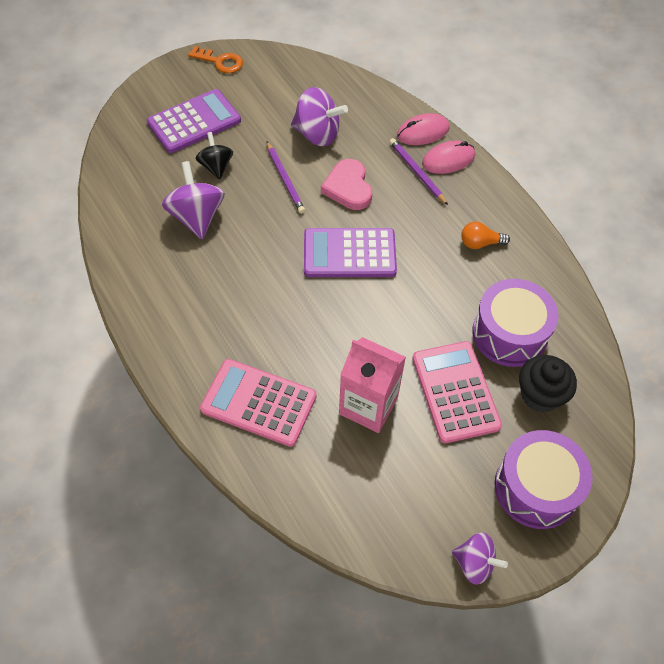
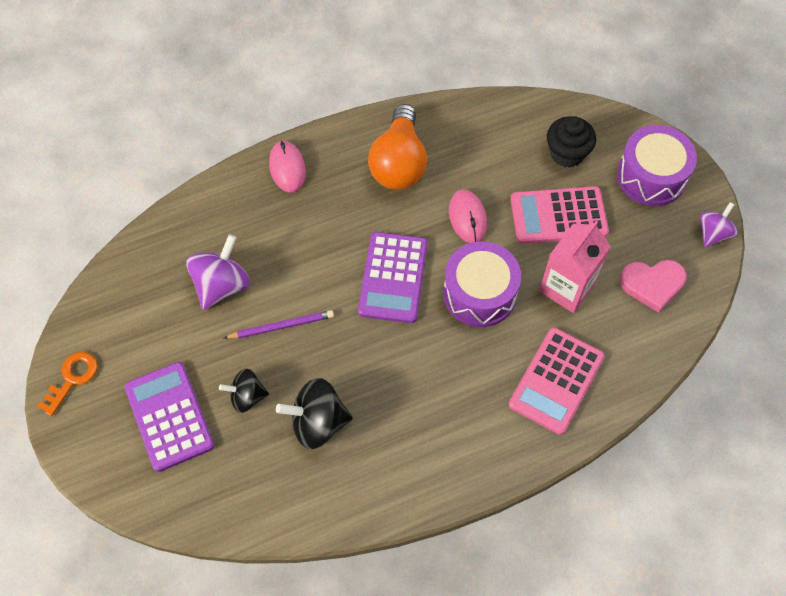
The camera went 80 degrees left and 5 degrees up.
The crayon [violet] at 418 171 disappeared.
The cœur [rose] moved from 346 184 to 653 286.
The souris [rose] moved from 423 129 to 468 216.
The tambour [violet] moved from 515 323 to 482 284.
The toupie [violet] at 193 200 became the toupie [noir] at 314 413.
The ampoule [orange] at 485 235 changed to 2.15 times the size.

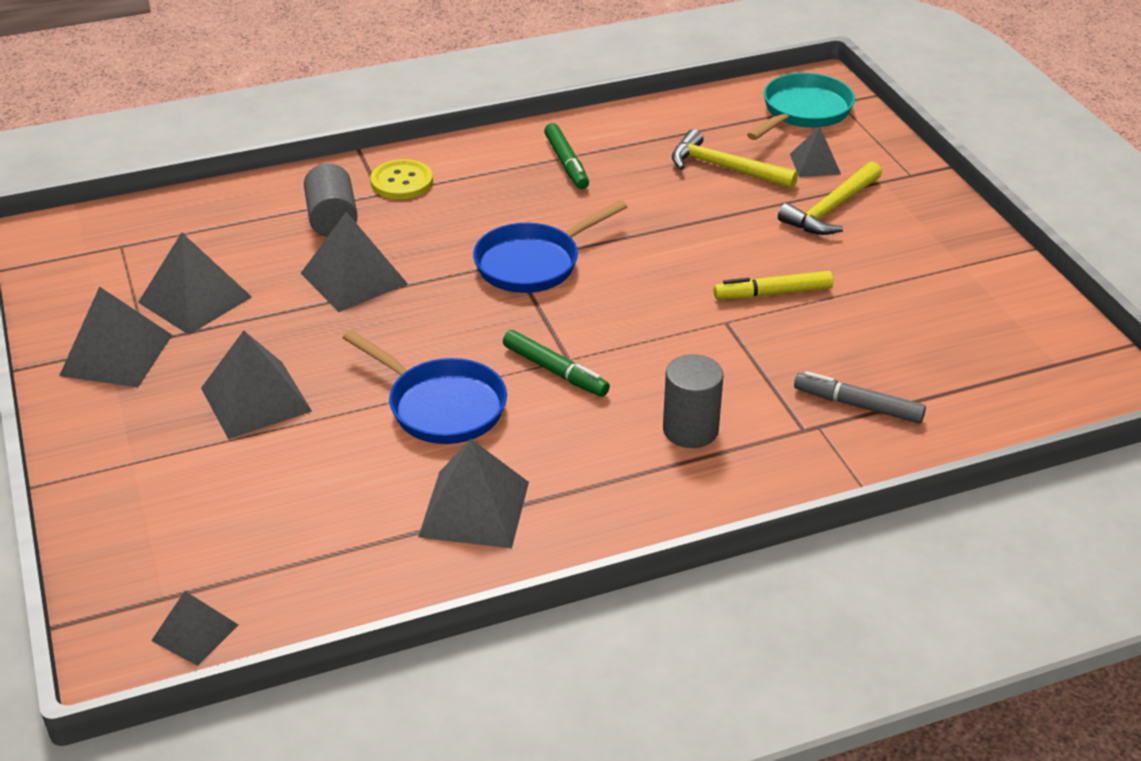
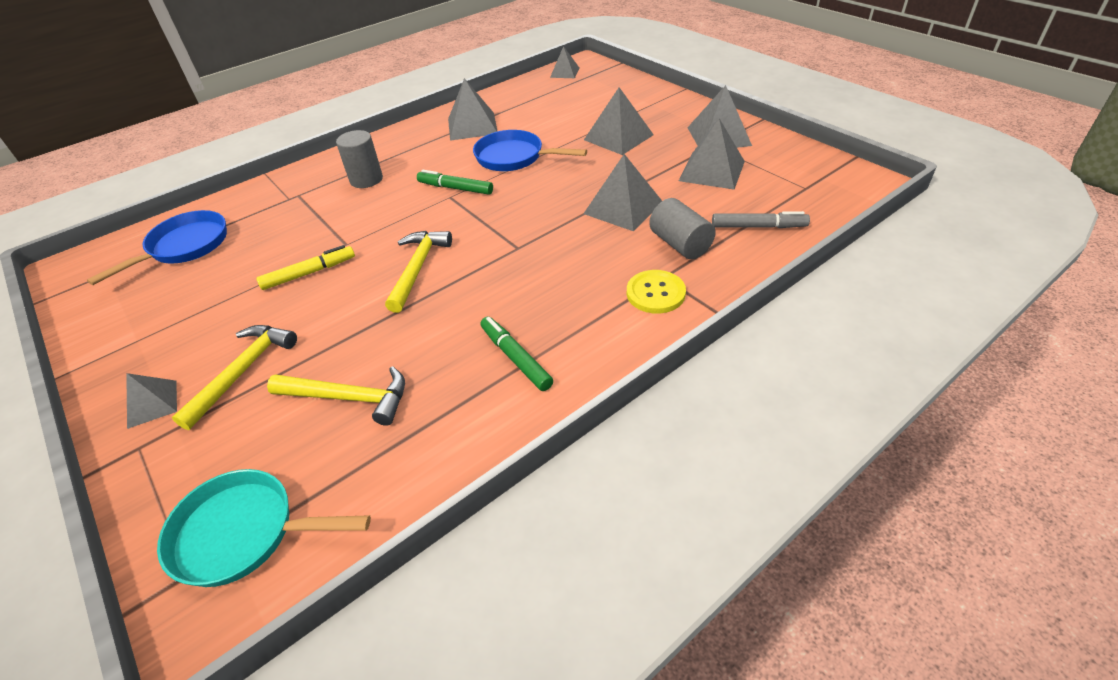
The camera went 165 degrees right and 5 degrees up.
The marteau [jaune] at 418 272 appeared.
The poêle [bleu] moved from 550 246 to 157 247.
The pyramide [gris] moved from 815 151 to 151 401.
The feutre [gris] moved from 860 397 to 761 219.
The poêle [turquoise] at 801 106 turned 75 degrees clockwise.

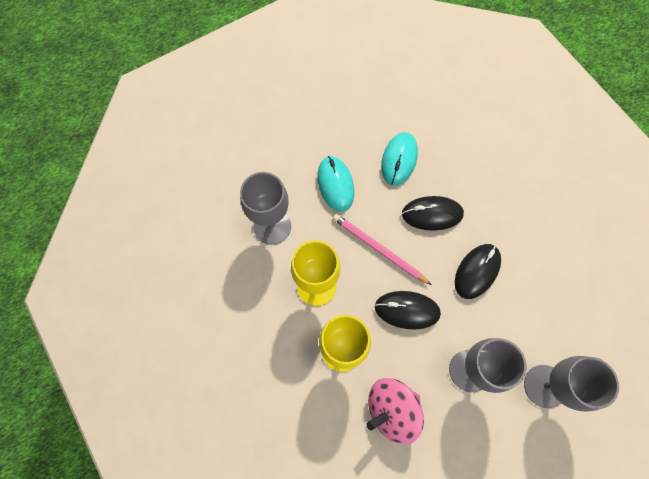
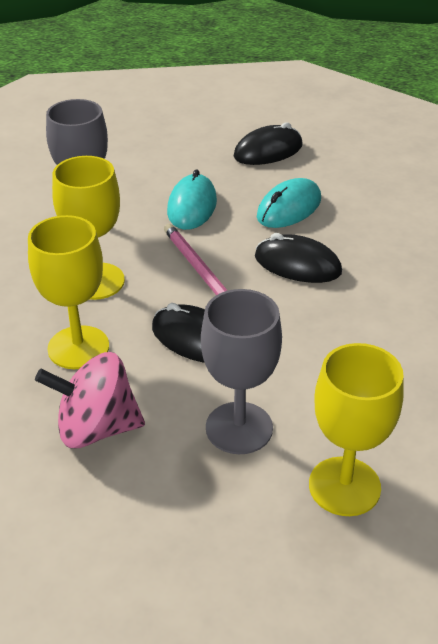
The camera went 25 degrees right and 30 degrees down.
The souris [noir] moved from 478 271 to 268 143.
The verre à pied [gris] at 571 384 became the verre à pied [jaune] at 356 429.

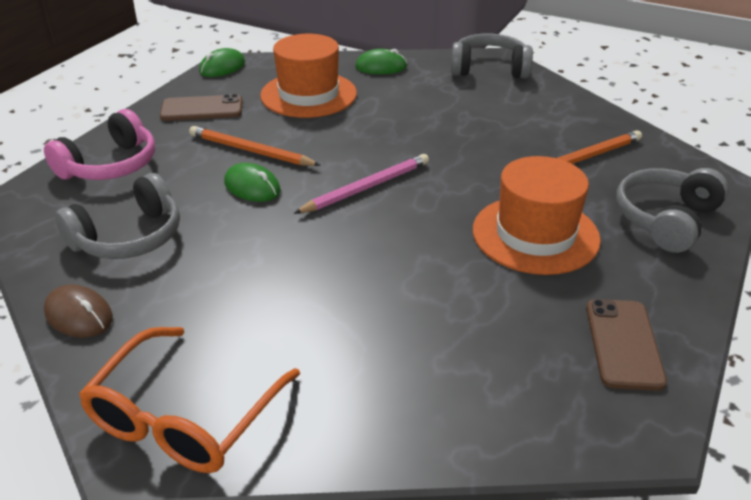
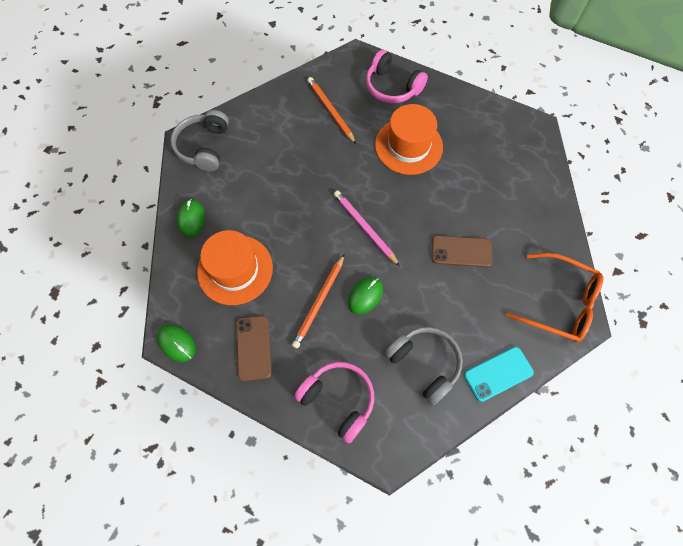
The camera went 90 degrees left and 30 degrees up.
The téléphone [marron] moved from 626 345 to 462 251.
The souris [marron] at 78 311 was replaced by the téléphone [turquoise] at 499 374.
The casque audio [gris] at 672 210 became the casque audio [rose] at 397 76.

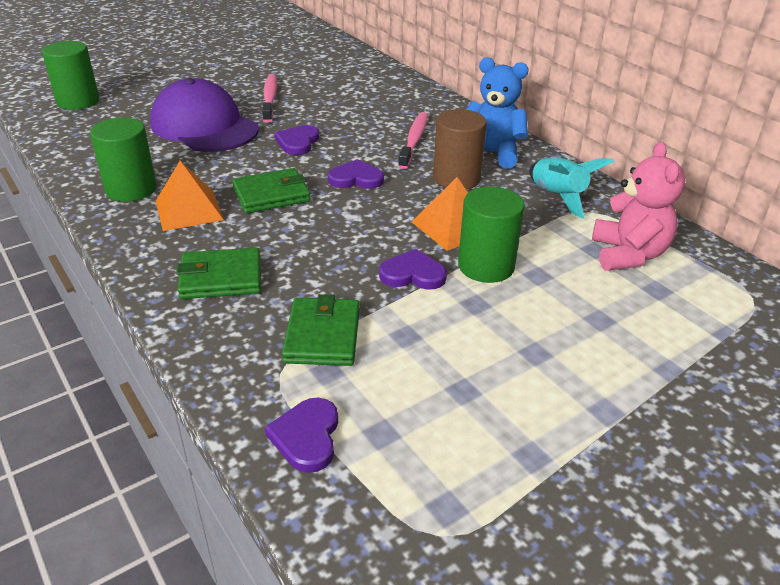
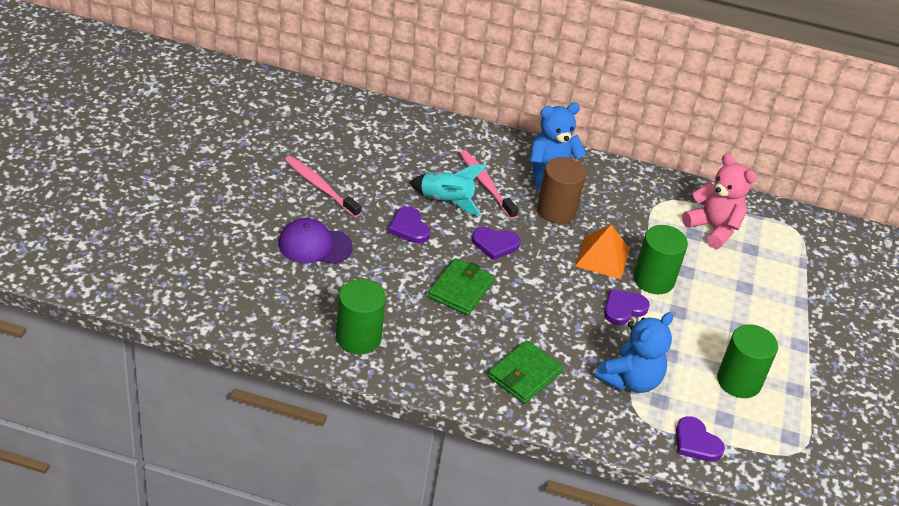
The camera went 45 degrees left and 5 degrees up.
The pyramide [orange] at 190 196 disappeared.
The cylindre [vert] moved from 70 75 to 747 361.
The fusée [turquoise] moved from 572 187 to 448 190.
The portefeuille [vert] at 321 330 was replaced by the ours en peluche [bleu] at 634 352.
The cœur [violet] at 356 174 turned 135 degrees counterclockwise.
The casquette [violet] at 204 115 changed to 0.61 times the size.

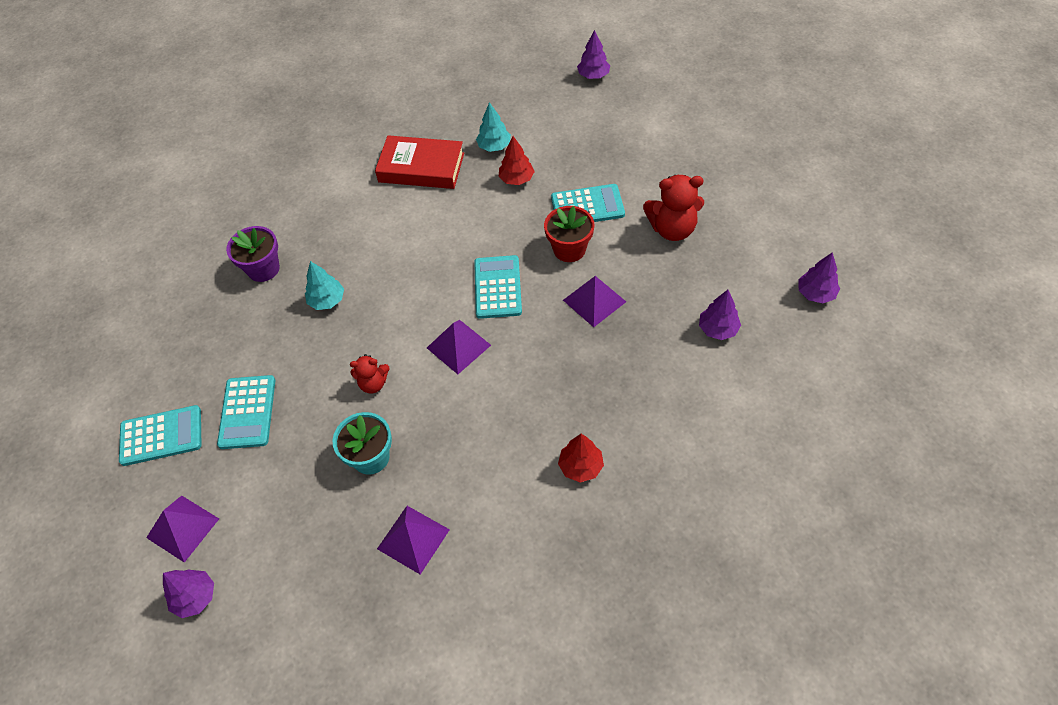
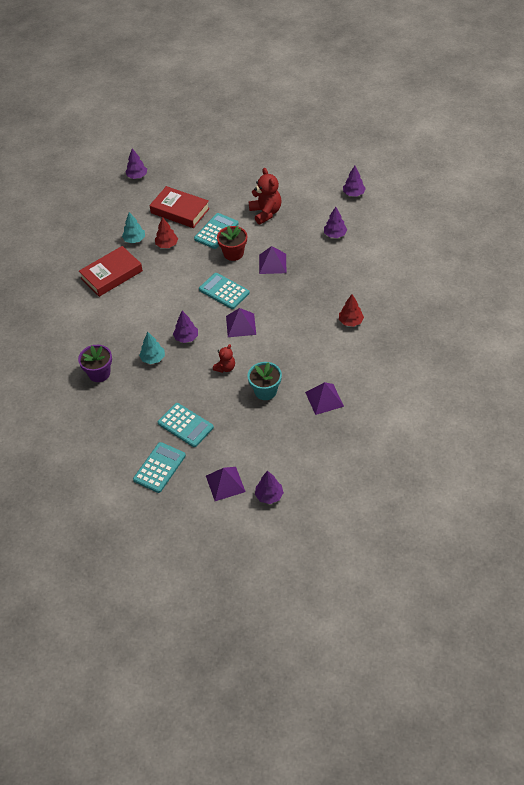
The camera went 50 degrees left and 5 degrees down.
The livre [rouge] at 179 207 appeared.
The arbre [violet] at 185 327 appeared.
The ours en peluche [rouge] at 673 208 turned 60 degrees counterclockwise.

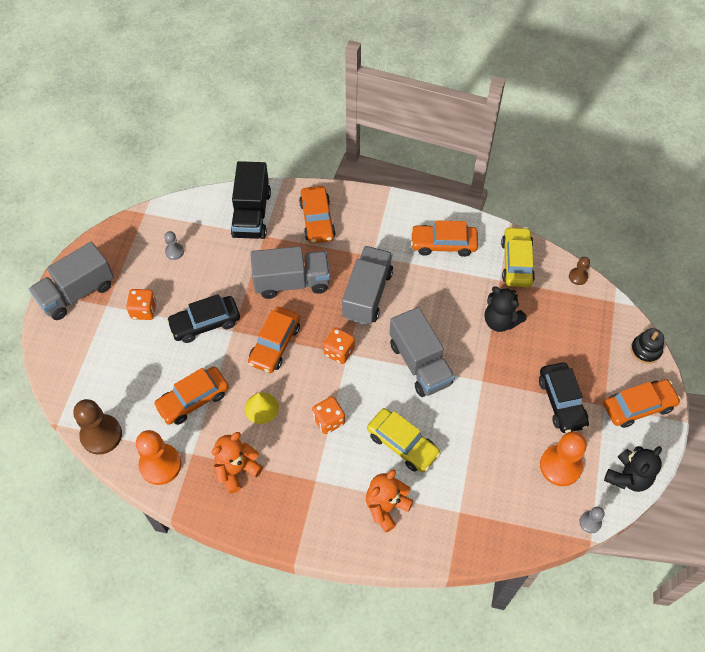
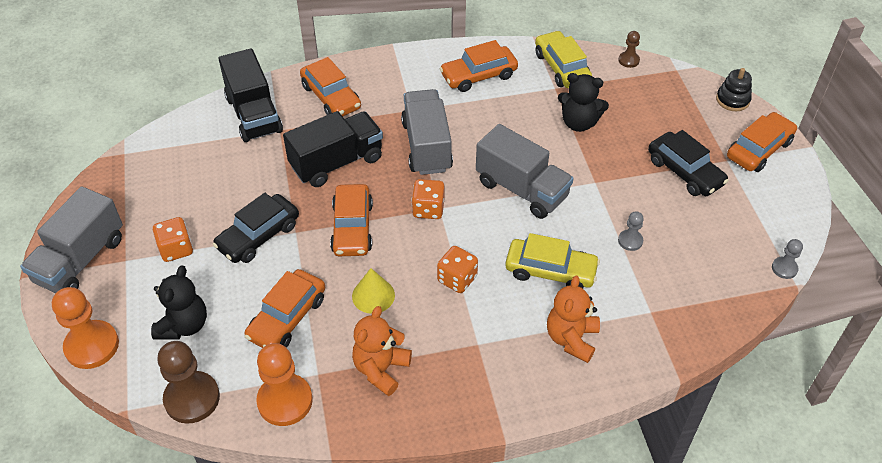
The camera went 25 degrees left and 10 degrees down.
The pion [gris] moved from 174 245 to 631 231.
The pion [orange] moved from 563 458 to 85 328.
The ours en peluche [noir] moved from 633 469 to 179 303.
The camion [gris] at 290 272 became the camion [noir] at 333 149.

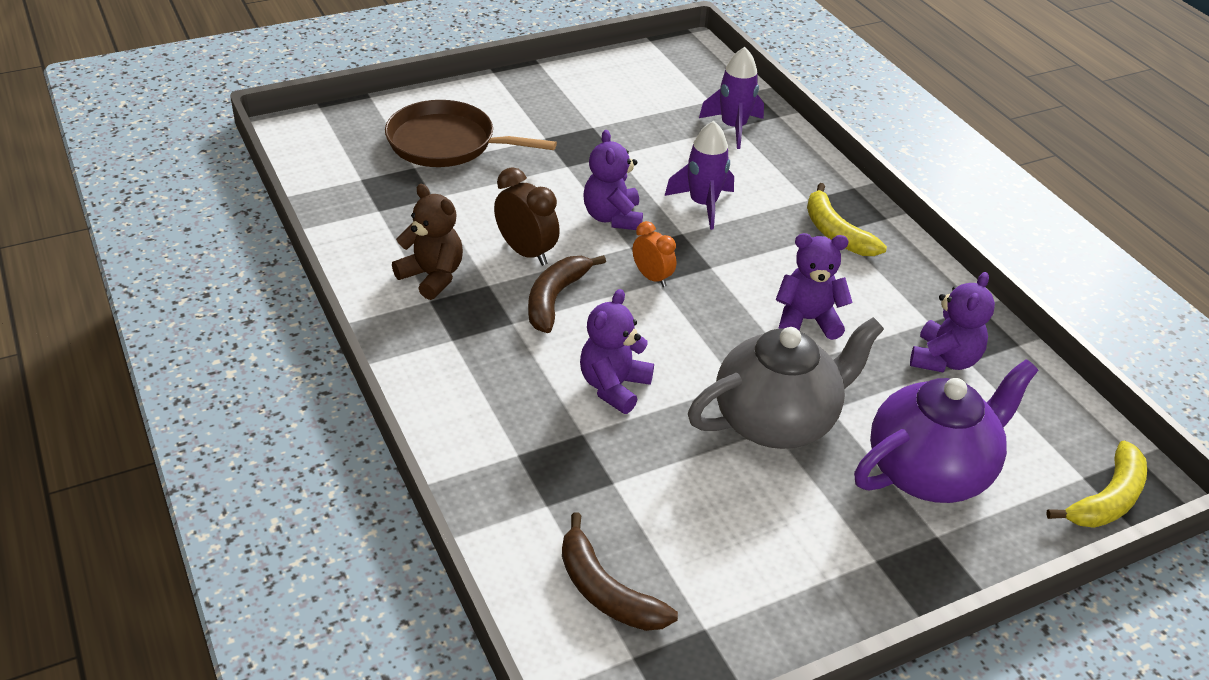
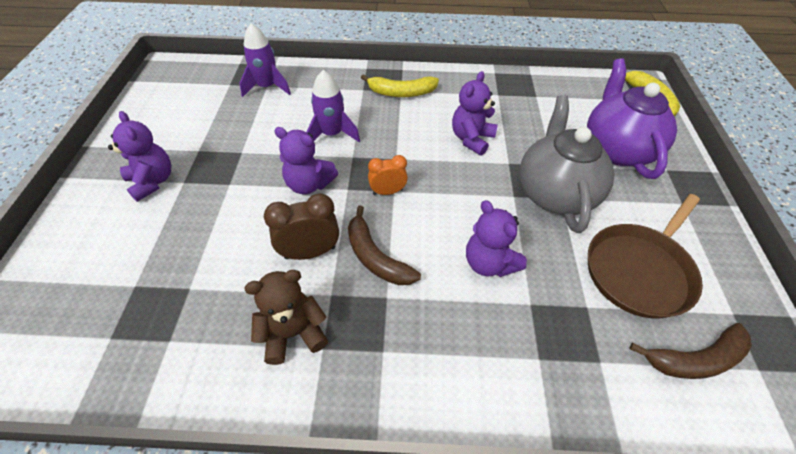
The camera went 60 degrees left and 10 degrees up.
The poêle [marron] moved from 471 133 to 645 256.
The ours en peluche [violet] moved from 952 322 to 139 156.

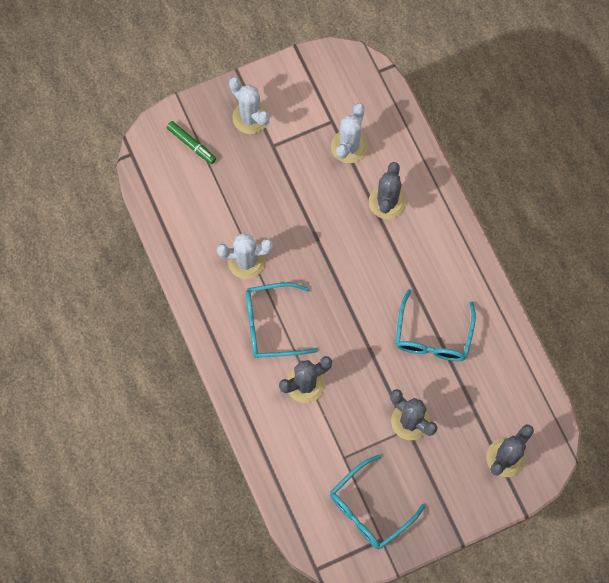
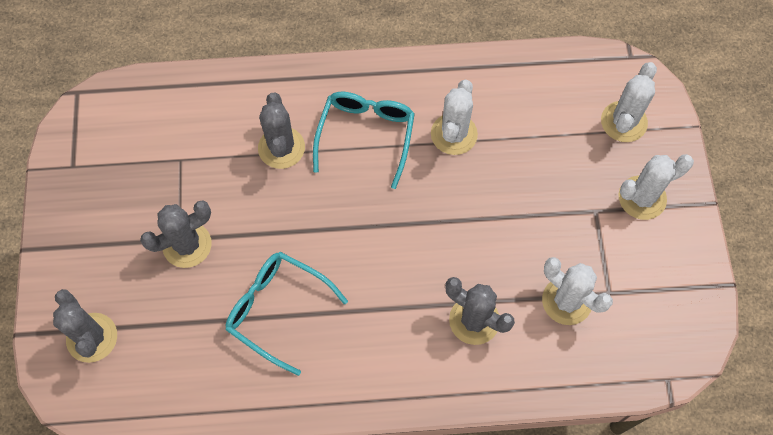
The camera went 110 degrees right and 5 degrees down.
The lunettes [turquoise] at 378 502 disappeared.
The feutre [vert] at 191 142 was replaced by the cactus [blanc] at 629 102.

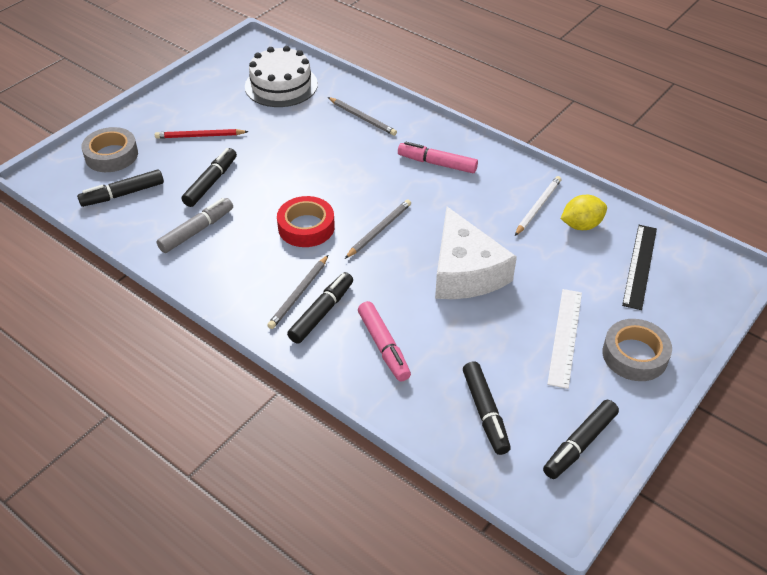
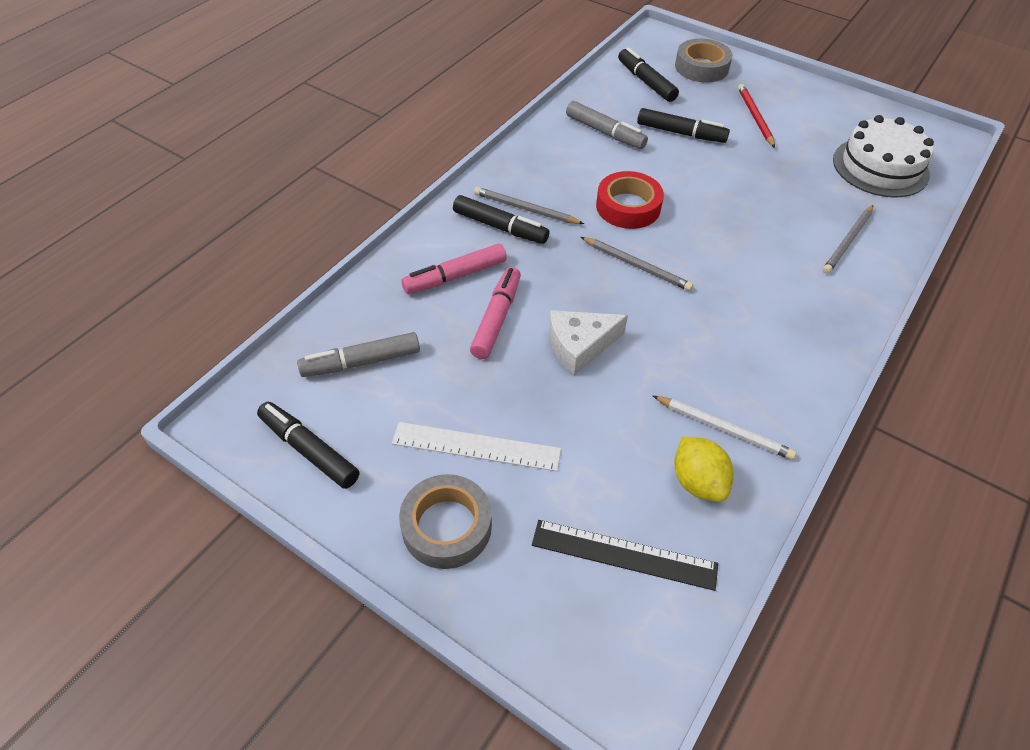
The camera went 85 degrees right and 5 degrees up.
The feutre [rose] moved from 438 157 to 495 313.
The feutre [noir] at 487 408 became the feutre [gris] at 358 354.
The fromage [blanc] at 476 253 changed to 0.62 times the size.

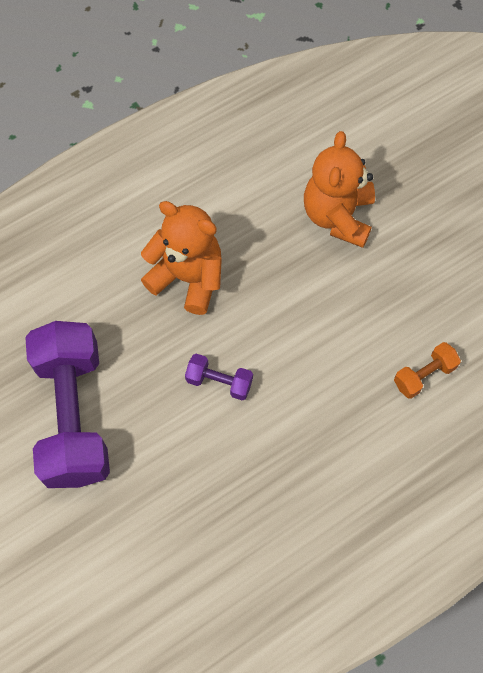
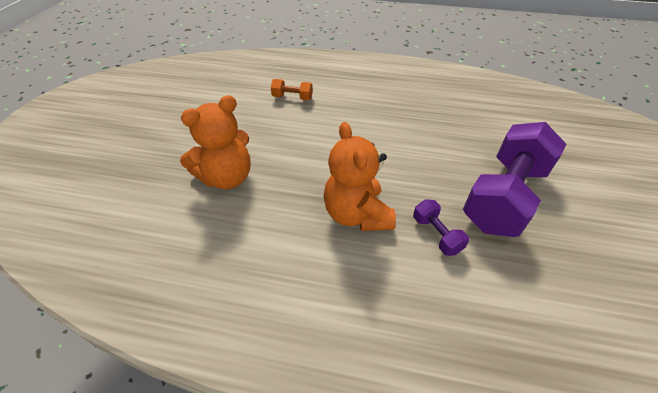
The camera went 135 degrees left and 20 degrees down.
The haltère [violet] moved from 219 377 to 441 227.

